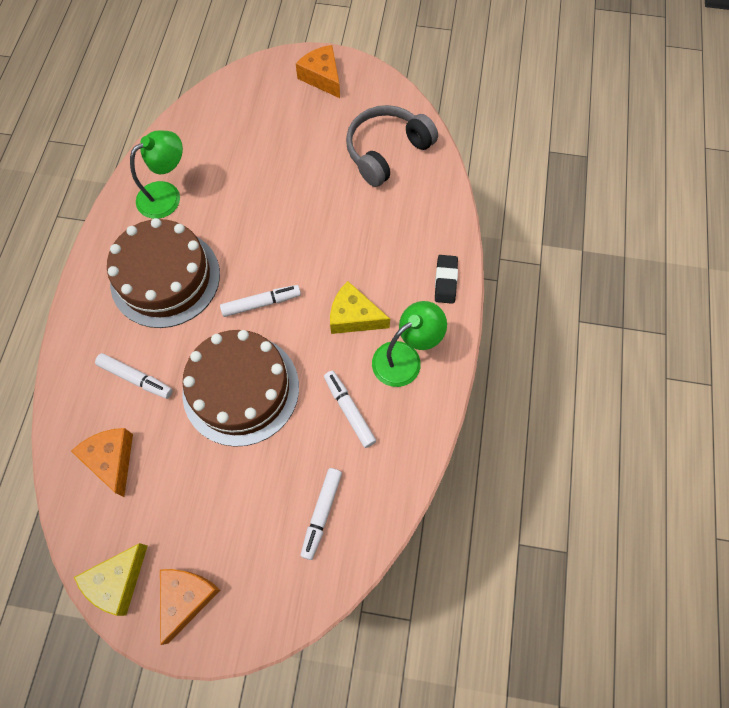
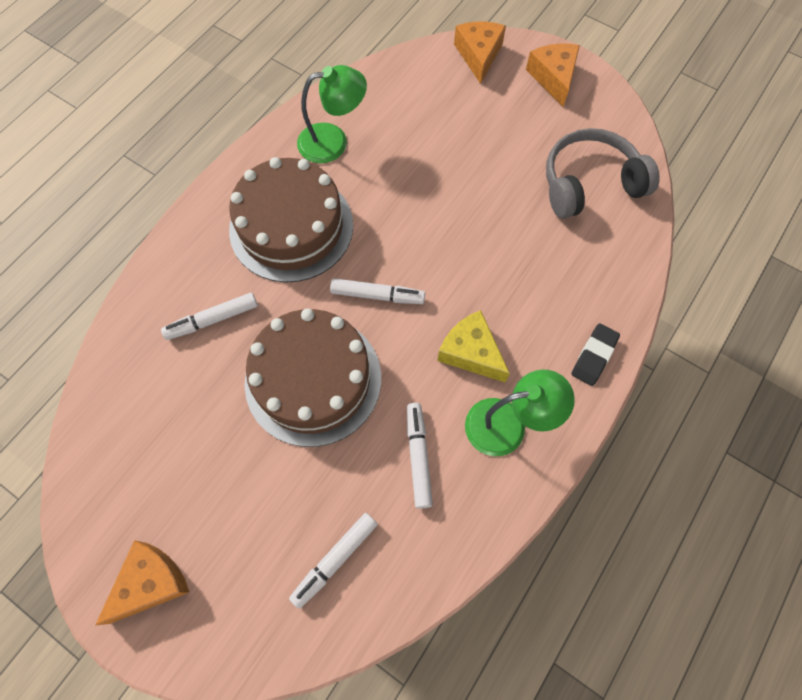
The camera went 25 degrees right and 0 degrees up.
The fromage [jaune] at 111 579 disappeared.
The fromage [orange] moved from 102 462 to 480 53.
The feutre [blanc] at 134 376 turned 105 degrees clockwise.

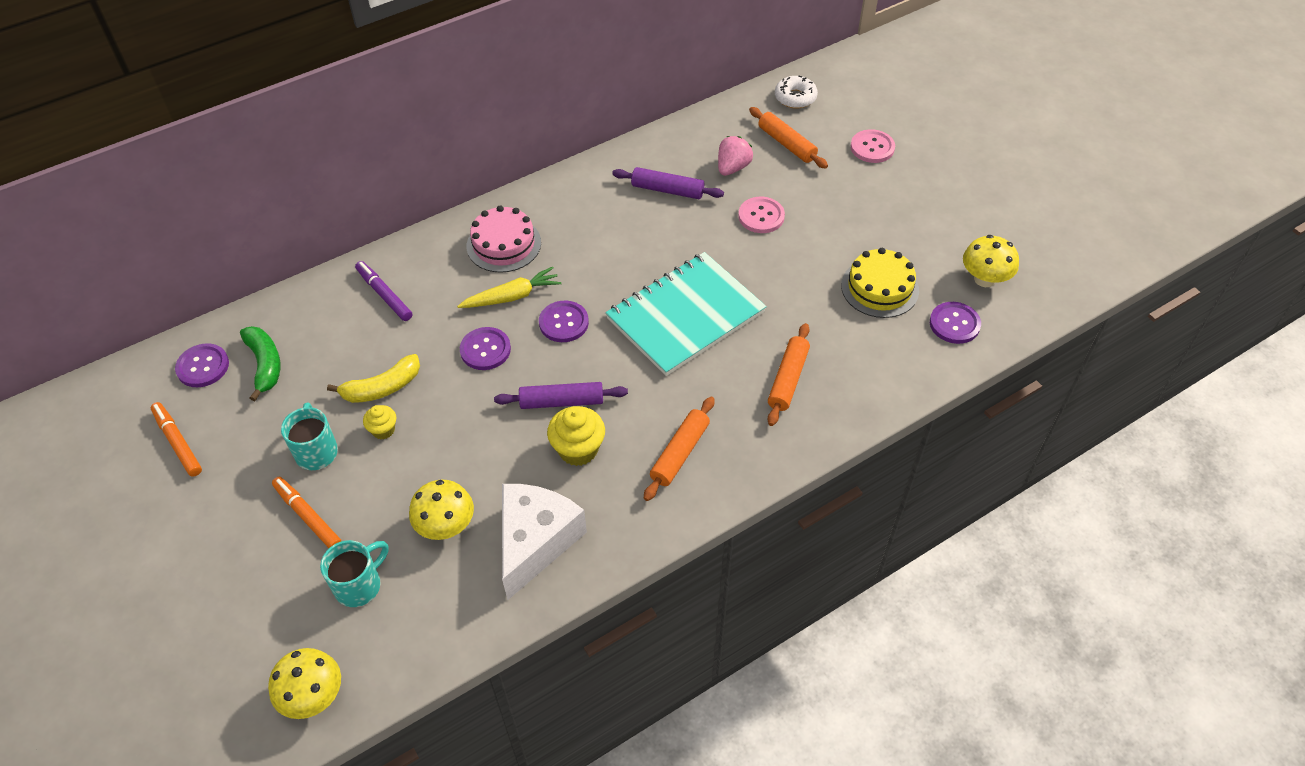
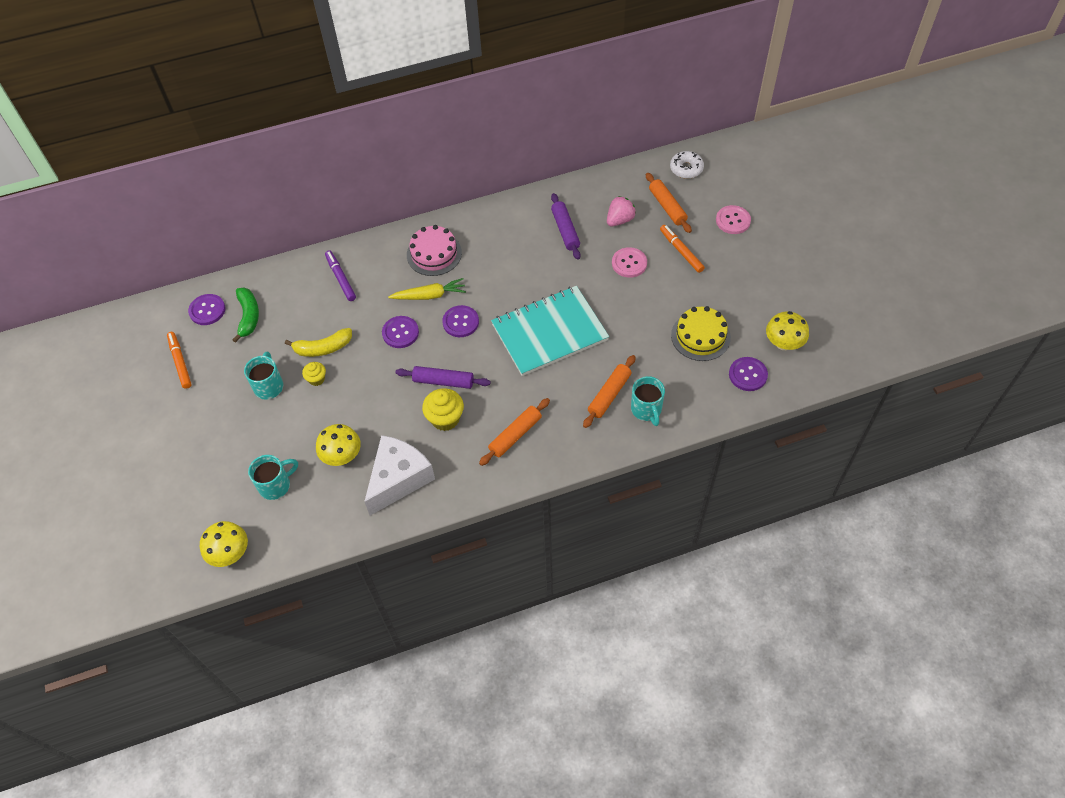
The camera went 15 degrees right and 5 degrees up.
The tasse [turquoise] at 648 401 appeared.
The feutre [orange] moved from 306 512 to 682 249.
The rouleau à pâtisserie [violet] at 668 183 turned 45 degrees clockwise.

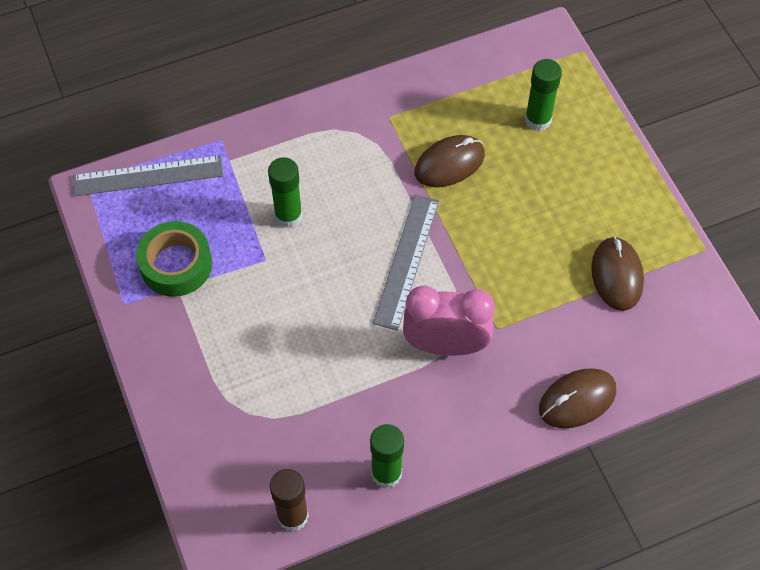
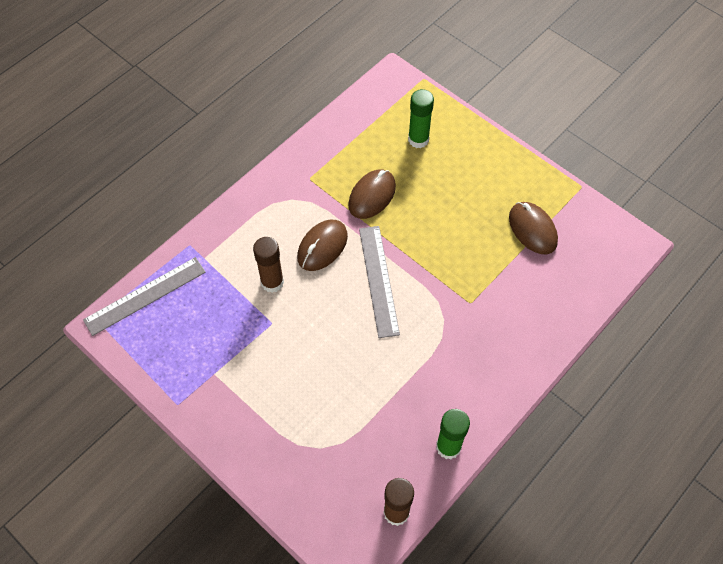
The camera went 25 degrees left and 0 degrees up.
The ruban adhésif [vert] at 174 259 disappeared.
The réveil [rose] at 449 321 disappeared.
The souris [marron] moved from 577 398 to 322 245.
The bâton de colle [vert] at 285 192 became the bâton de colle [marron] at 268 265.

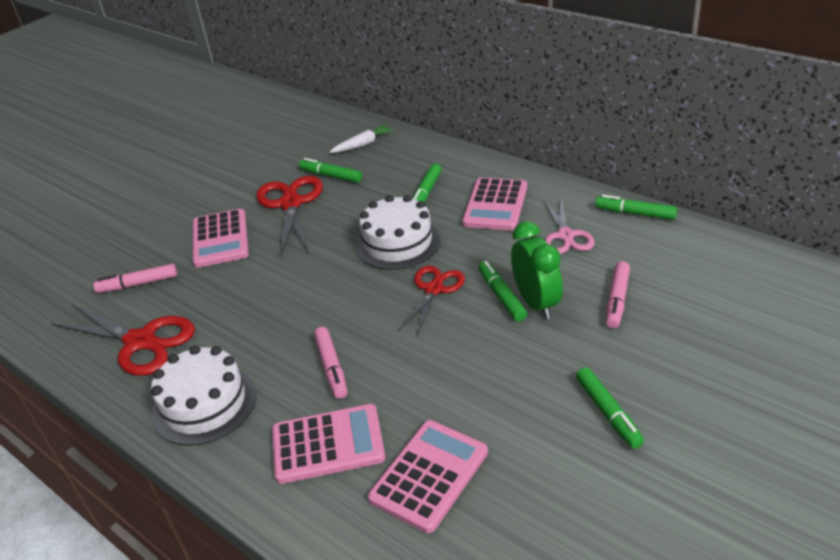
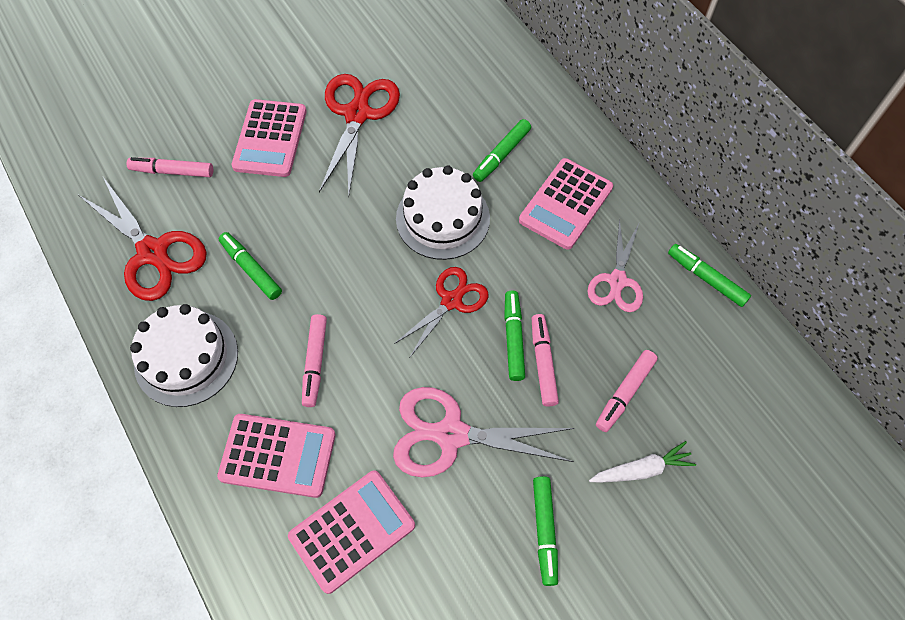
The camera went 15 degrees right and 25 degrees up.
The ciseaux [rose] at 484 432 appeared.
The feutre [vert] moved from 330 170 to 250 266.
The carotte [blanc] moved from 361 138 to 642 461.
The réveil [vert] at 537 270 was replaced by the feutre [rose] at 545 360.

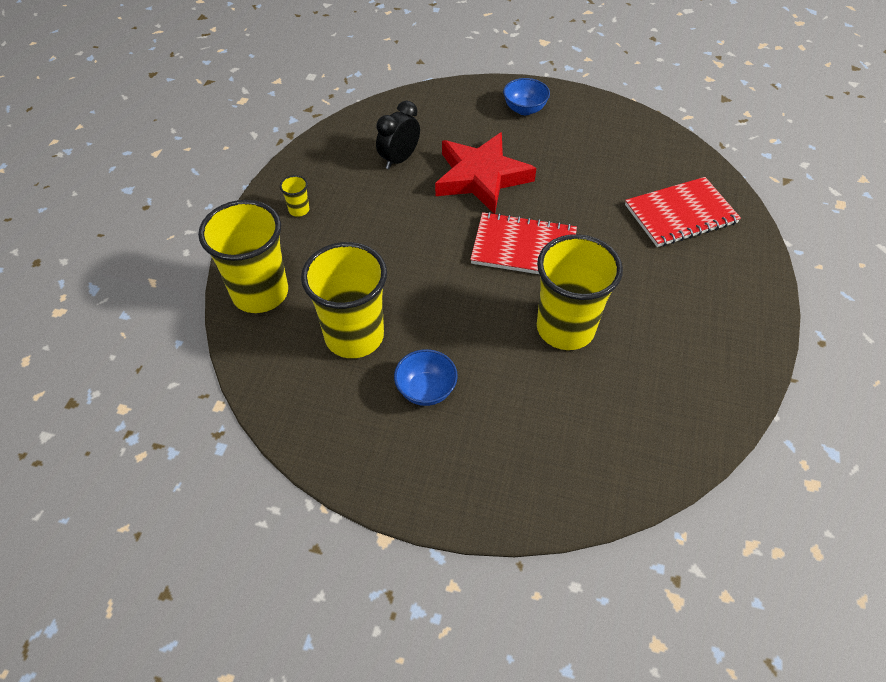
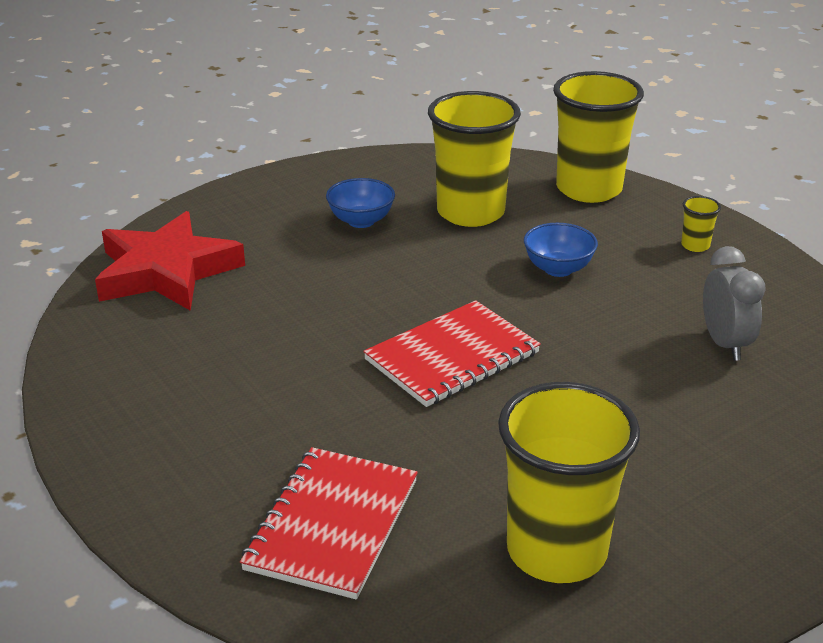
The camera went 130 degrees right and 20 degrees down.
The étoile [rouge] moved from 485 173 to 170 261.
The bol [bleu] moved from 526 96 to 561 250.
The gobelet [jaune] moved from 580 292 to 569 482.
The réveil [noir] at 398 135 became the réveil [gris] at 734 303.

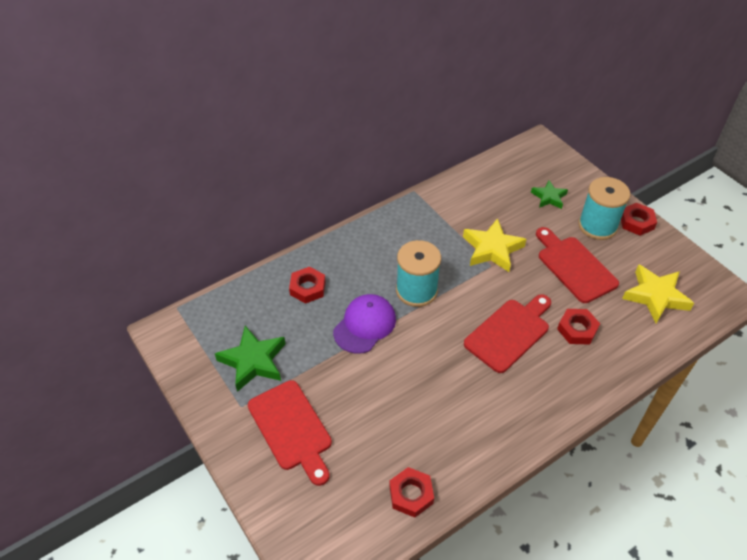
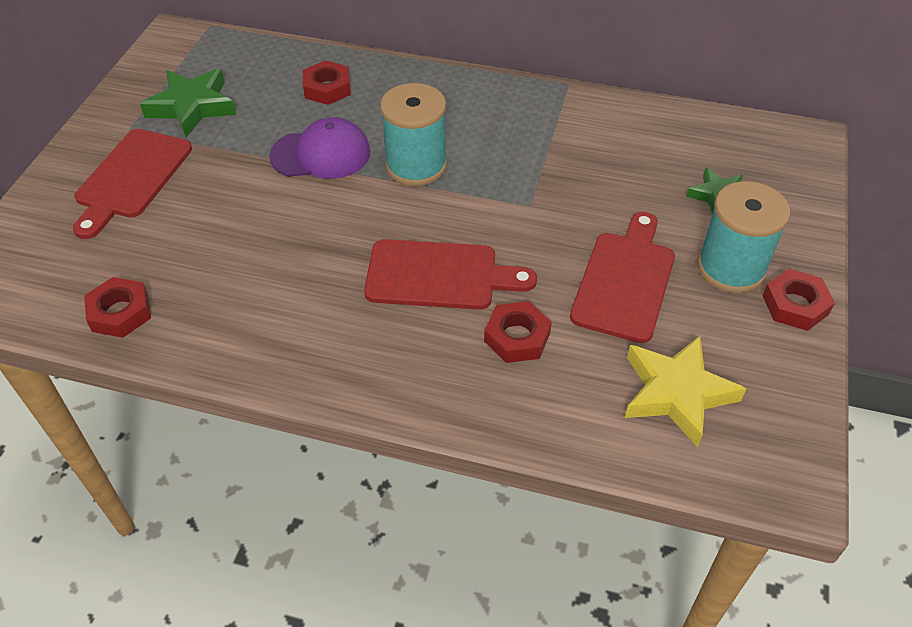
The camera went 50 degrees right and 0 degrees up.
The étoile [jaune] at 495 245 disappeared.

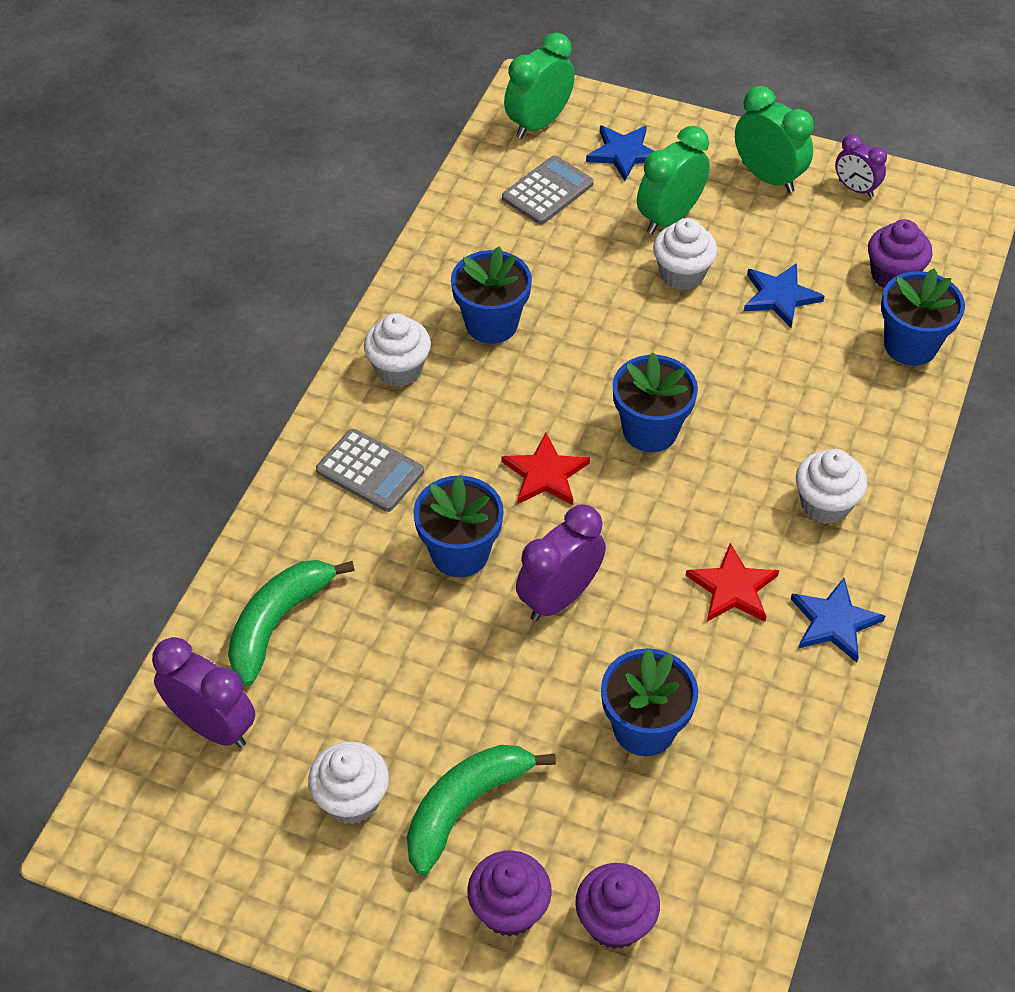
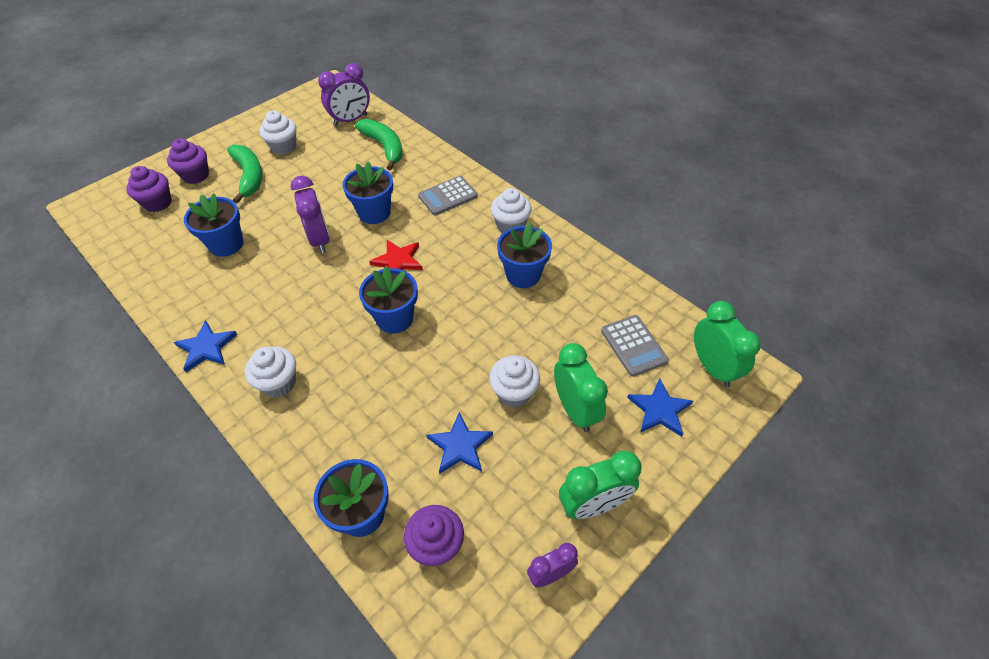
The camera went 115 degrees right and 0 degrees up.
The étoile [rouge] at 732 582 disappeared.

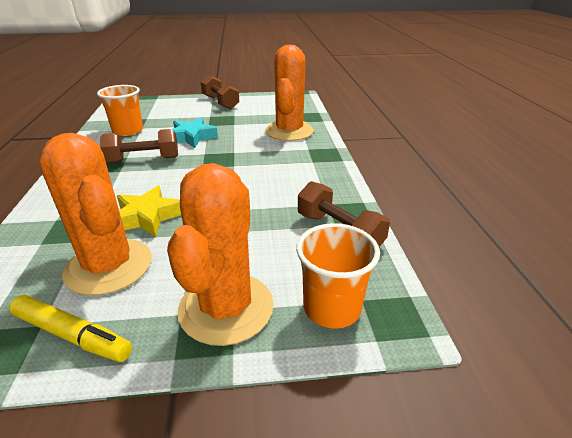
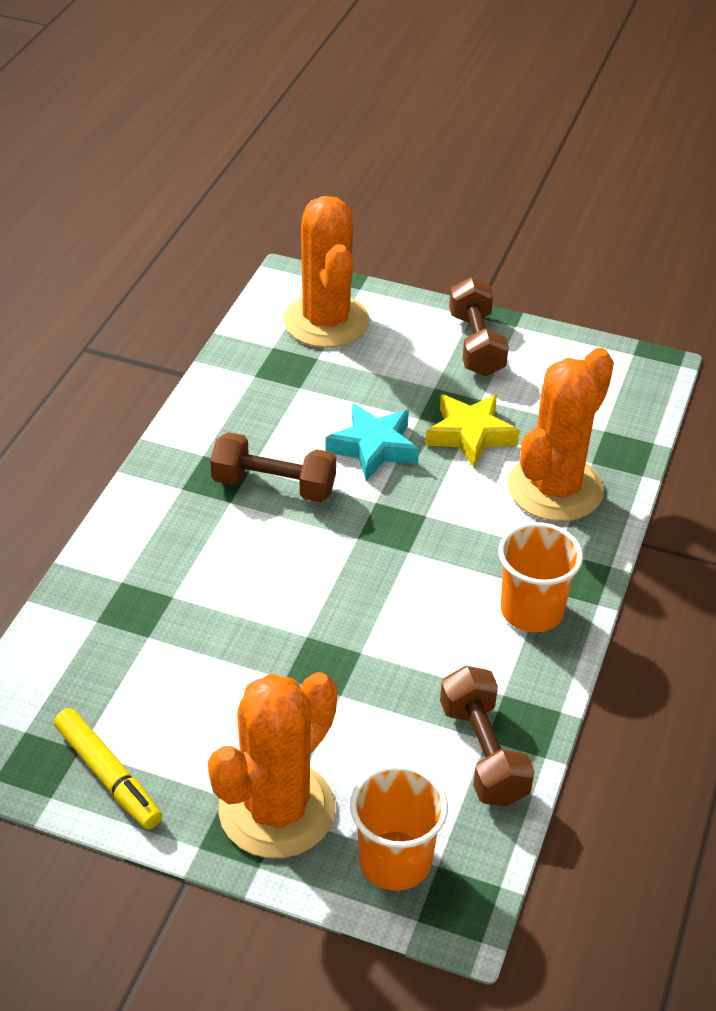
The camera went 25 degrees right and 10 degrees up.
The cactus [orange] moved from 96 214 to 326 272.
The gobelet [orange] moved from 120 110 to 540 577.
The étoile [jaune] moved from 149 211 to 472 431.

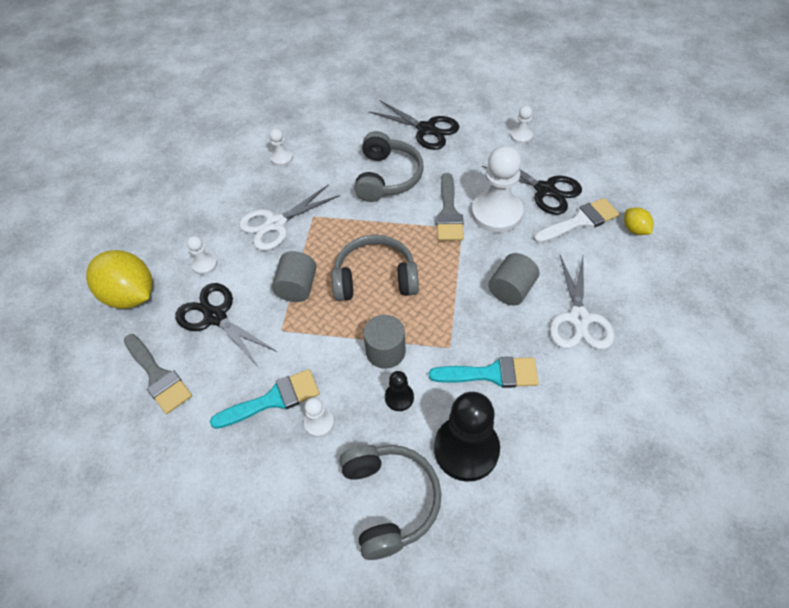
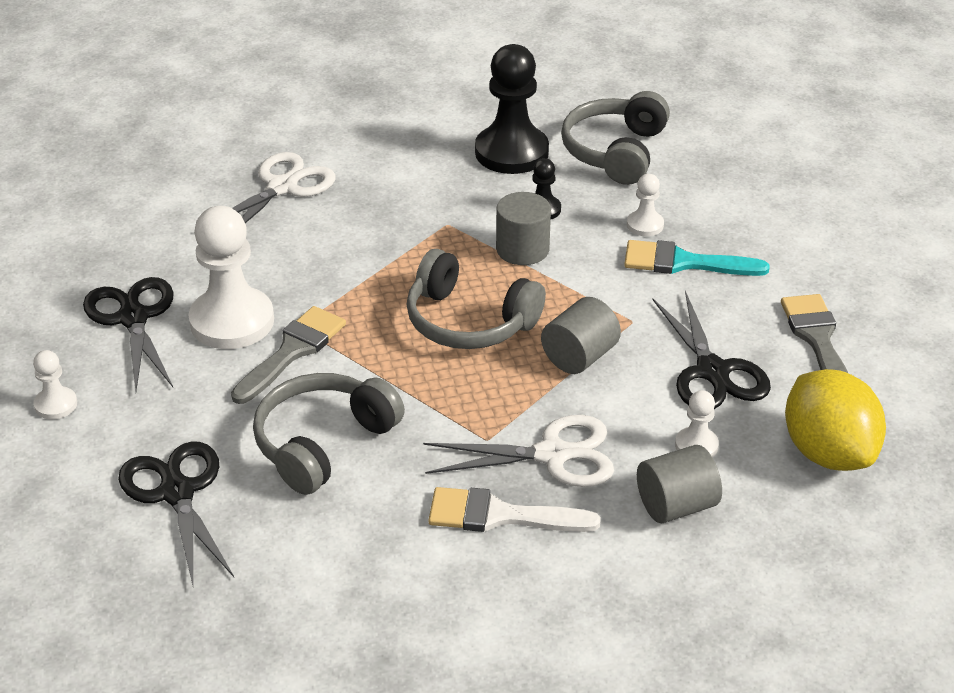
The camera went 150 degrees left and 15 degrees down.
The pion [blanc] at 281 147 disappeared.
The pinceau [turquoise] at 484 372 disappeared.
The citron [jaune] at 639 221 disappeared.
The cylindre [gris] moved from 513 279 to 679 484.
The pinceau [blanc] moved from 577 221 to 514 509.

